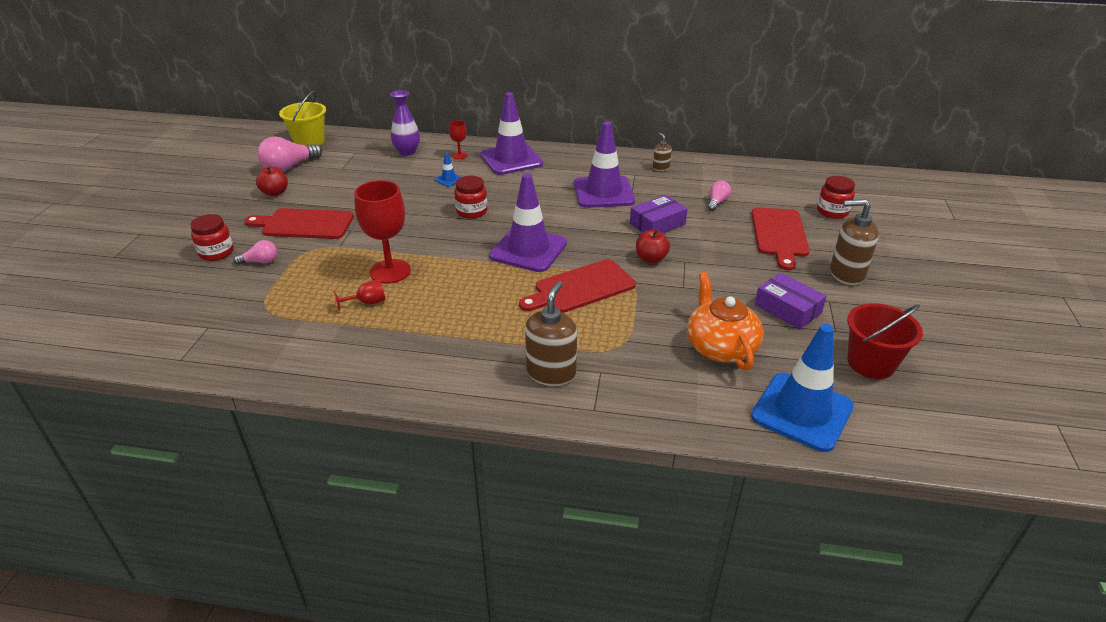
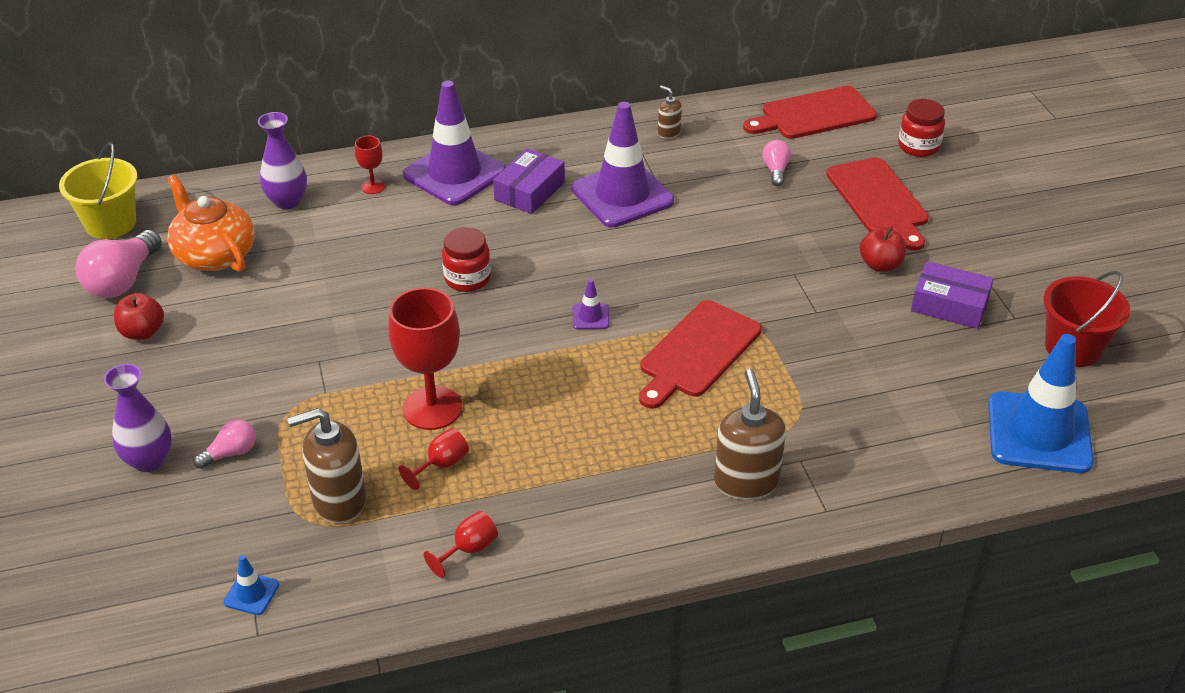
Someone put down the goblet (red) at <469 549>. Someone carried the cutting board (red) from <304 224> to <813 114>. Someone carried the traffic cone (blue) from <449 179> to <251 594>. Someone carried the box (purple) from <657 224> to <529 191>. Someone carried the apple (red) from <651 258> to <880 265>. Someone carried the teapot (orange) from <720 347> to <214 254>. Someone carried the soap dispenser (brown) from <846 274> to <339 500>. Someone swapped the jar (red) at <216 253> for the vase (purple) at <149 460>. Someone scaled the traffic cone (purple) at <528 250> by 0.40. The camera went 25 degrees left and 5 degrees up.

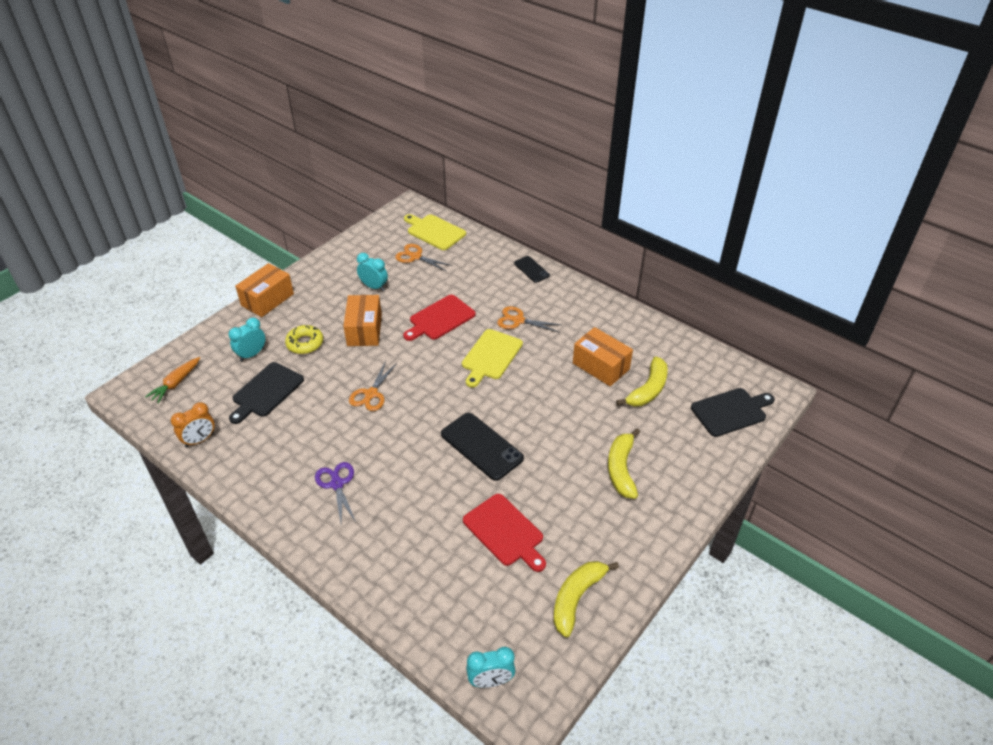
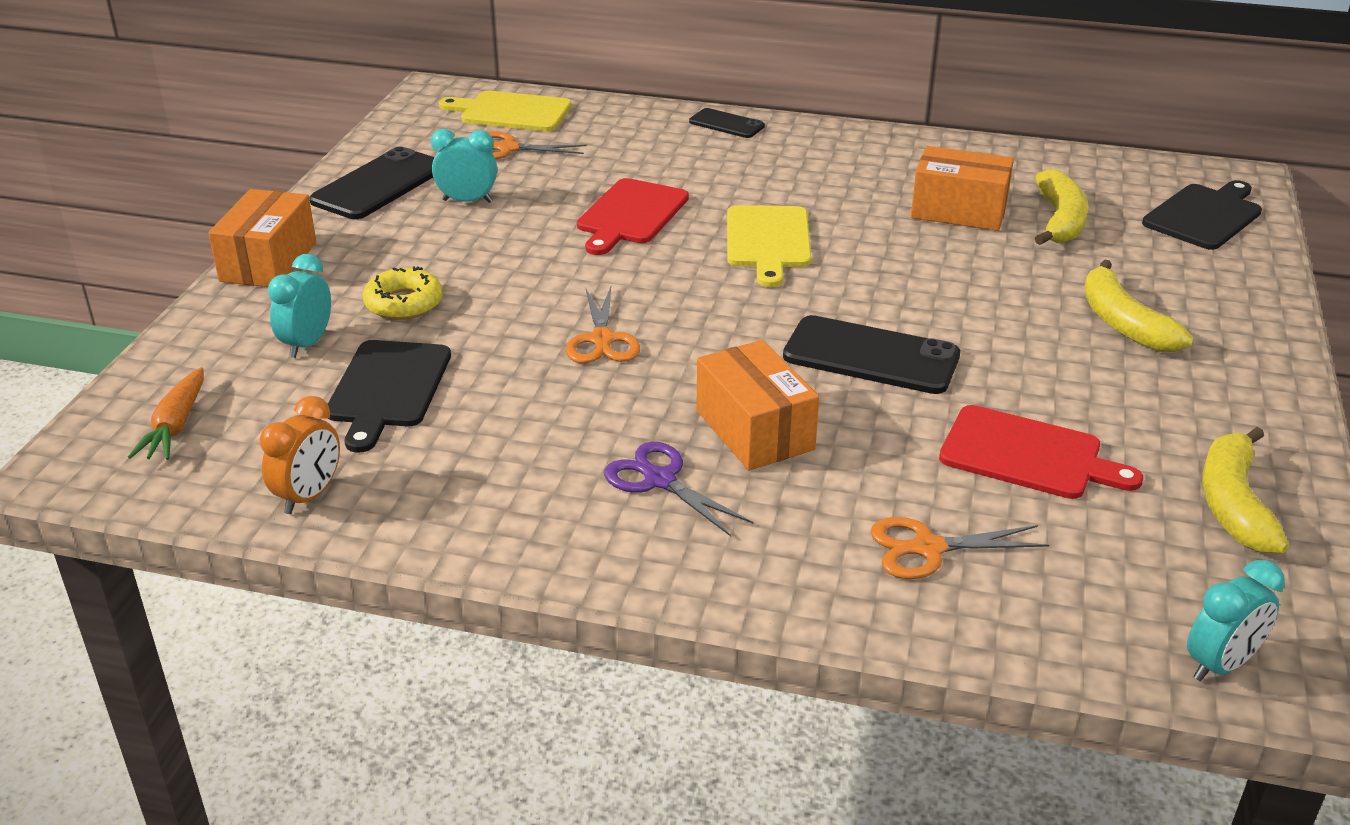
Someone put down the phone (black) at <379 184>. Someone carried the box (orange) from <364 330> to <754 430>. Someone carried the scissors (orange) from <518 320> to <928 548>. The camera went 25 degrees left and 10 degrees down.

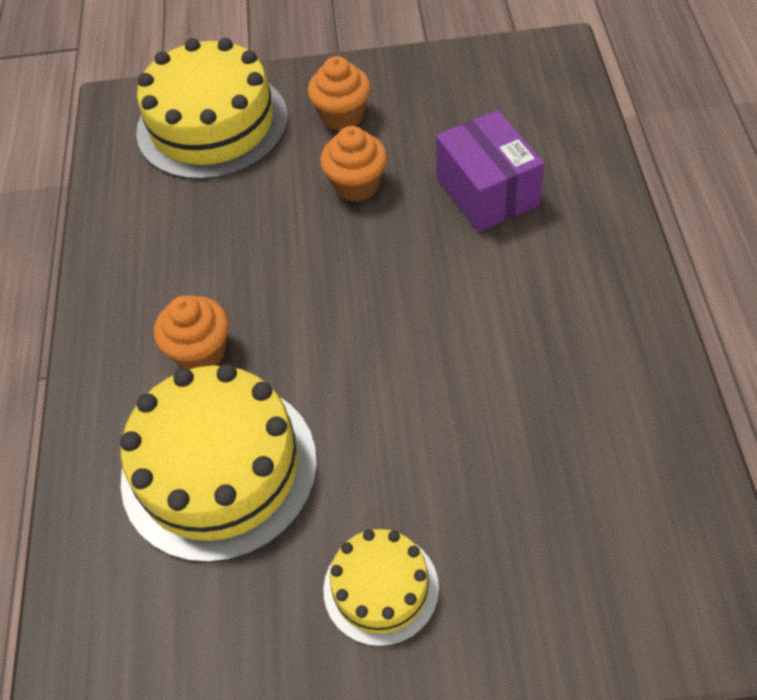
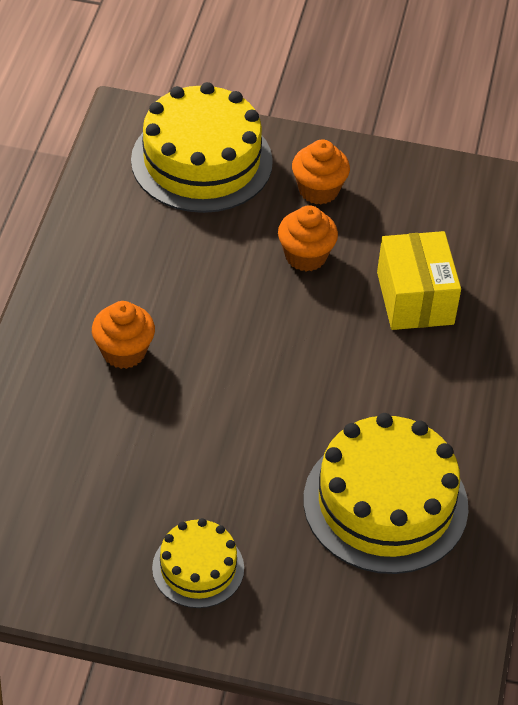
Someone carried the cake (yellow) from <219 469> to <385 503>. Someone repainted the box (purple) at <487 192>, which became the box (yellow) at <415 298>. The camera went 10 degrees right and 5 degrees down.

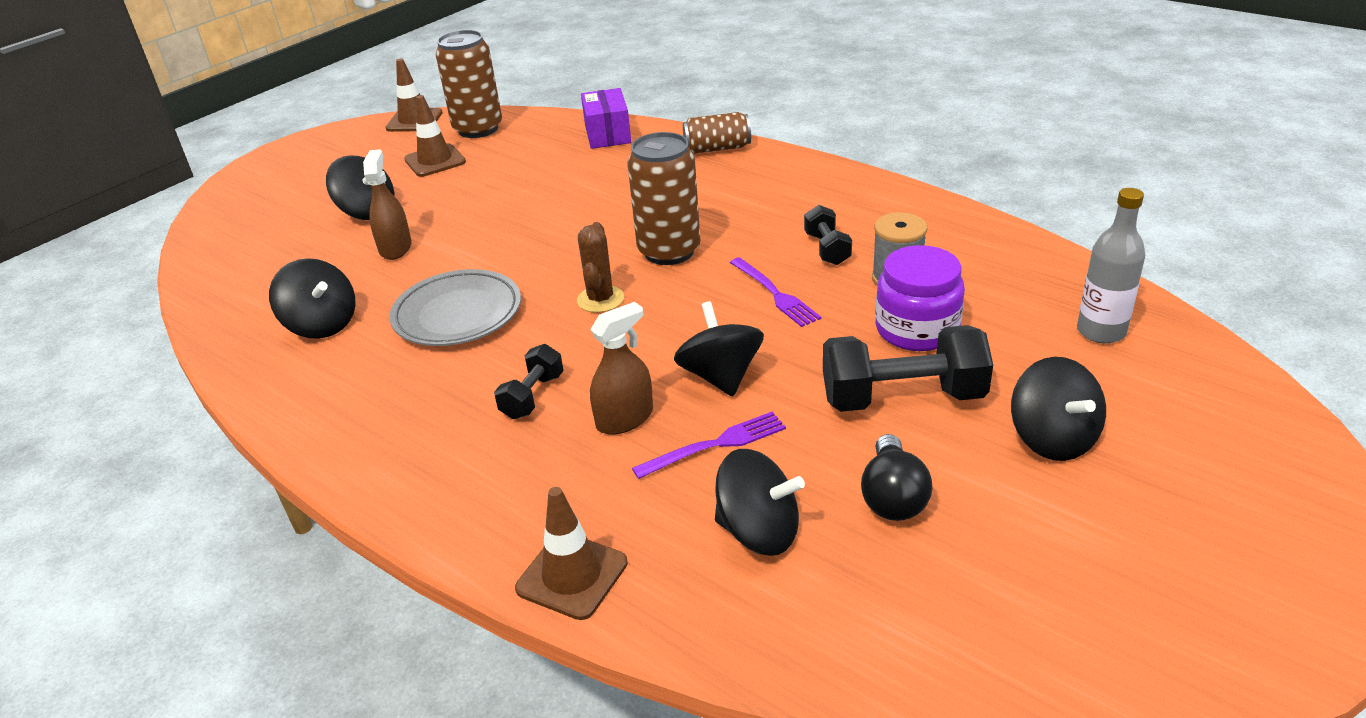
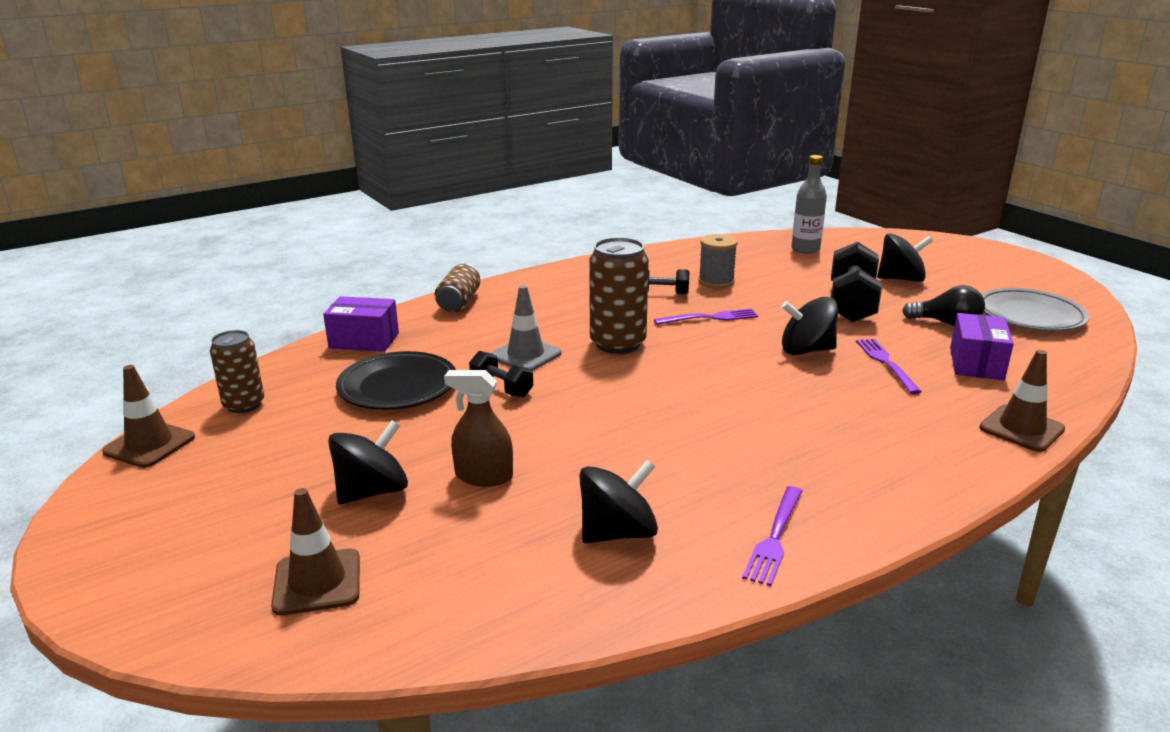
Someone took away the cactus (brown) at <600 299>. Someone took away the spray bottle (brown) at <624 418>. Someone took away the jar (purple) at <917 329>. Someone put down the plate (black) at <398 387>. Someone put down the traffic cone (grey) at <525 355>. Someone put down the fork (purple) at <774 538>. Someone carried the plate (grey) from <457 314> to <1029 316>. Someone carried the traffic cone (brown) from <435 161> to <317 582>. Someone carried the dumbbell (black) from <533 396> to <501 388>. Someone swapped the spinning top (black) at <758 531> for the box (purple) at <976 363>. Someone scaled the can (brown) at <478 129> by 0.64. The camera went 75 degrees left and 10 degrees down.

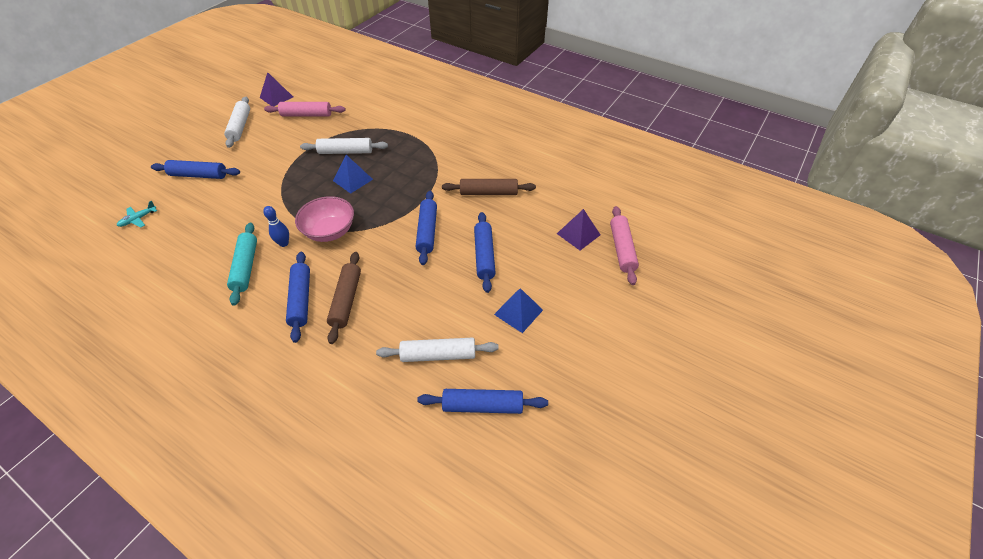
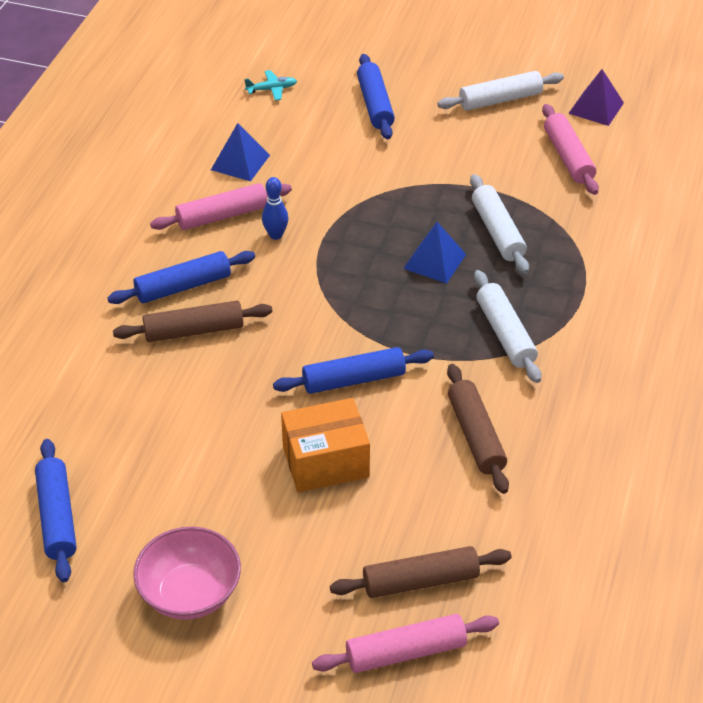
Someone carried the bowl (pink) from <330 231> to <190 593>. Someone carried the rolling pin (white) from <438 354> to <505 334>. Someone carried the pyramid (blue) from <518 312> to <240 162>. Someone swapped the rolling pin (blue) at <484 256> for the box (orange) at <325 461>. Someone swapped the pyramid (purple) at <578 234> for the rolling pin (brown) at <420 581>. Someone repainted the rolling pin (turquoise) at <246 267>, which became the rolling pin (pink) at <222 216>. Someone rotated the plane (turquoise) at <138 219> by 135 degrees clockwise. The camera went 75 degrees right and 5 degrees down.

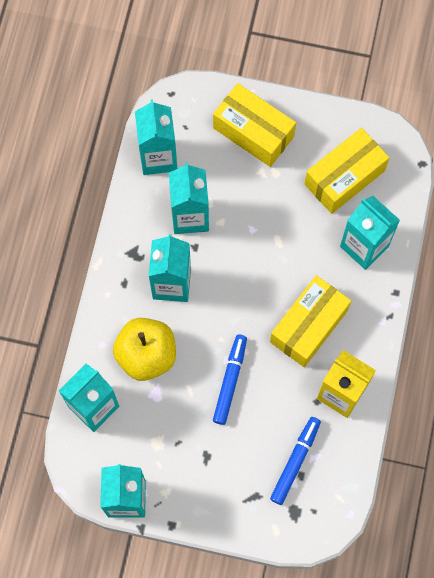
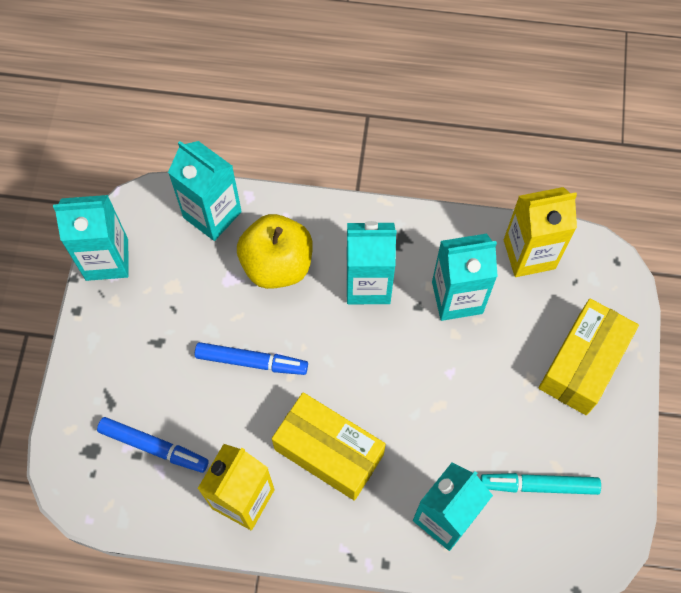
Someone swapped the box (yellow) at <344 177> for the marker (turquoise) at <538 485>. Someone repainted the carton (turquoise) at <158 157>, which became the carton (yellow) at <529 254>. The camera went 85 degrees right and 5 degrees down.

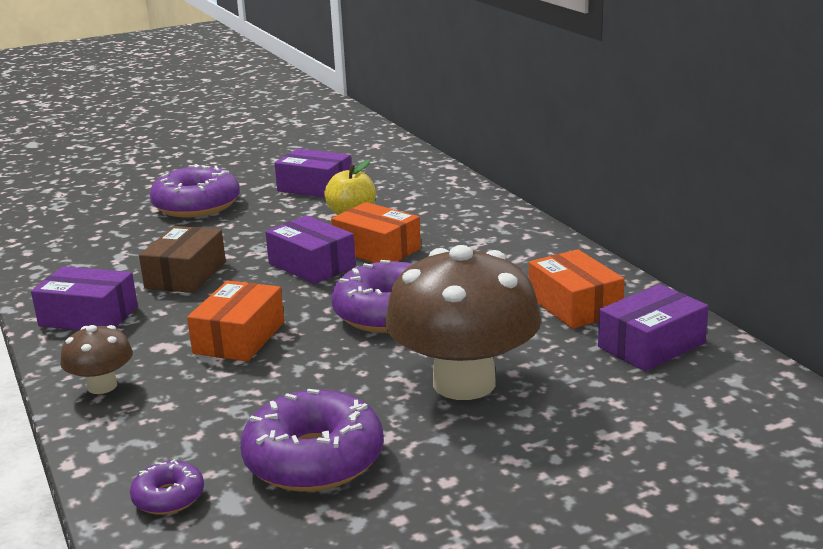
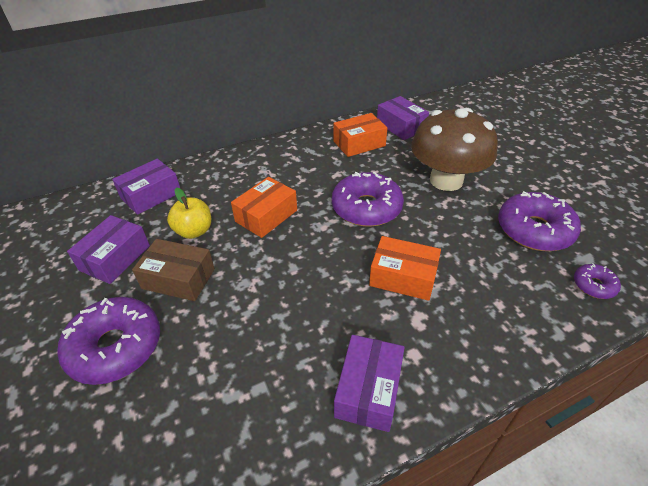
Someone took away the mushroom (brown) at <102 386>. Someone carried the box (brown) from <186 275> to <178 278>. Someone carried the box (purple) from <312 265> to <151 195>. The camera went 90 degrees left and 20 degrees up.

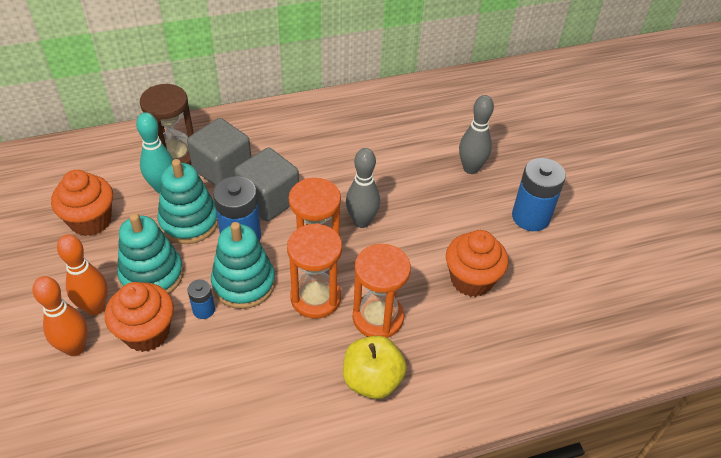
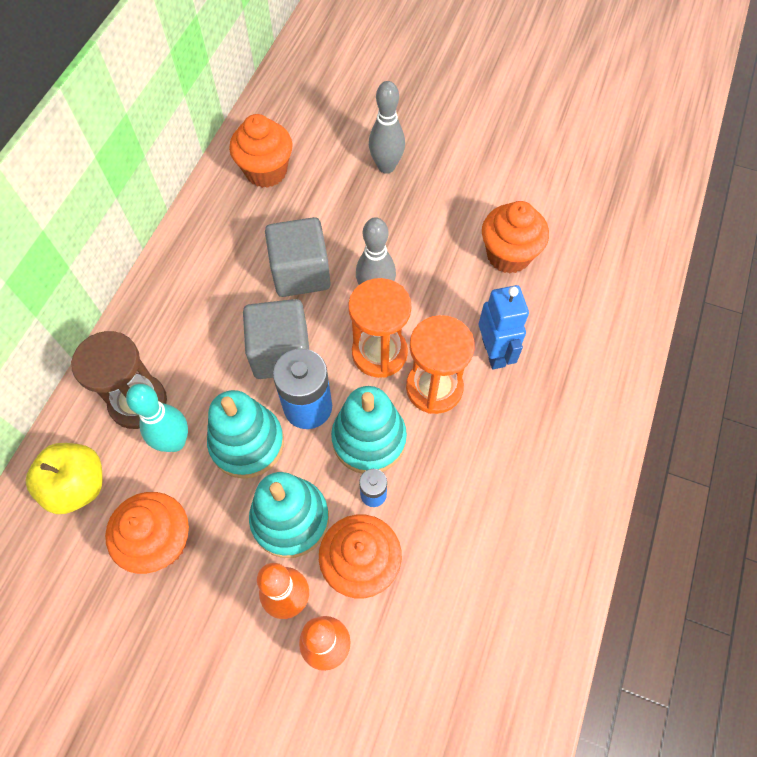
Someone took away the battery (blue) at <530 217>. Someone put down the cupcake (orange) at <266 171>. Someone carried the cube (grey) from <222 169> to <301 273>. Someone carried the apple (yellow) from <372 380> to <78 486>. Someone swapped the hourglass (orange) at <378 317> for the robot (blue) at <494 352>. The camera went 50 degrees left and 15 degrees up.

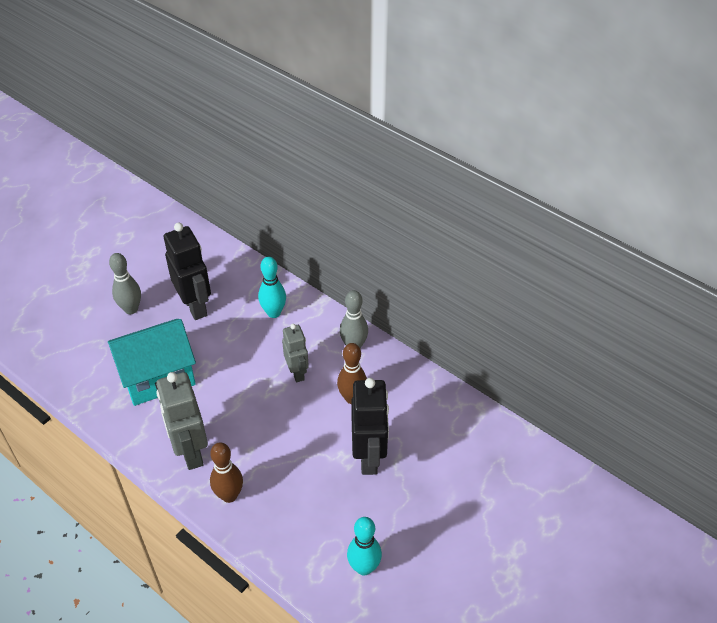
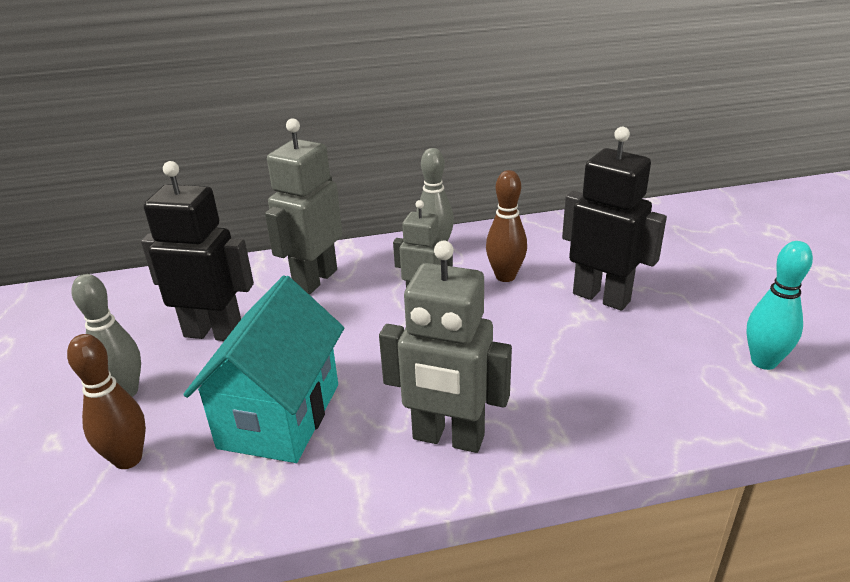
Someone carried the bowling pin (brown) from <229 495> to <128 459>. Someone swapped the bowling pin (turquoise) at <274 313> for the robot (grey) at <315 280>. The camera went 50 degrees left and 15 degrees down.

